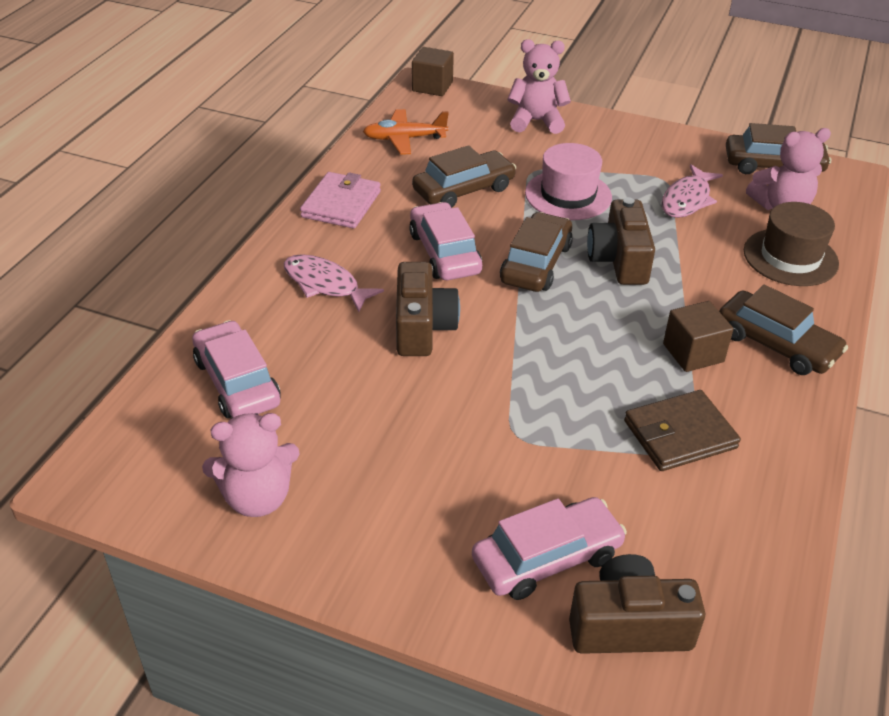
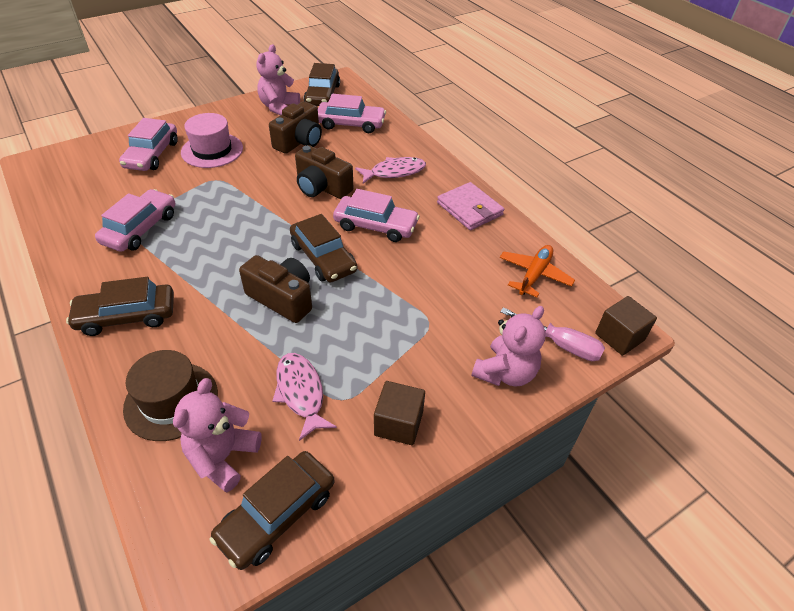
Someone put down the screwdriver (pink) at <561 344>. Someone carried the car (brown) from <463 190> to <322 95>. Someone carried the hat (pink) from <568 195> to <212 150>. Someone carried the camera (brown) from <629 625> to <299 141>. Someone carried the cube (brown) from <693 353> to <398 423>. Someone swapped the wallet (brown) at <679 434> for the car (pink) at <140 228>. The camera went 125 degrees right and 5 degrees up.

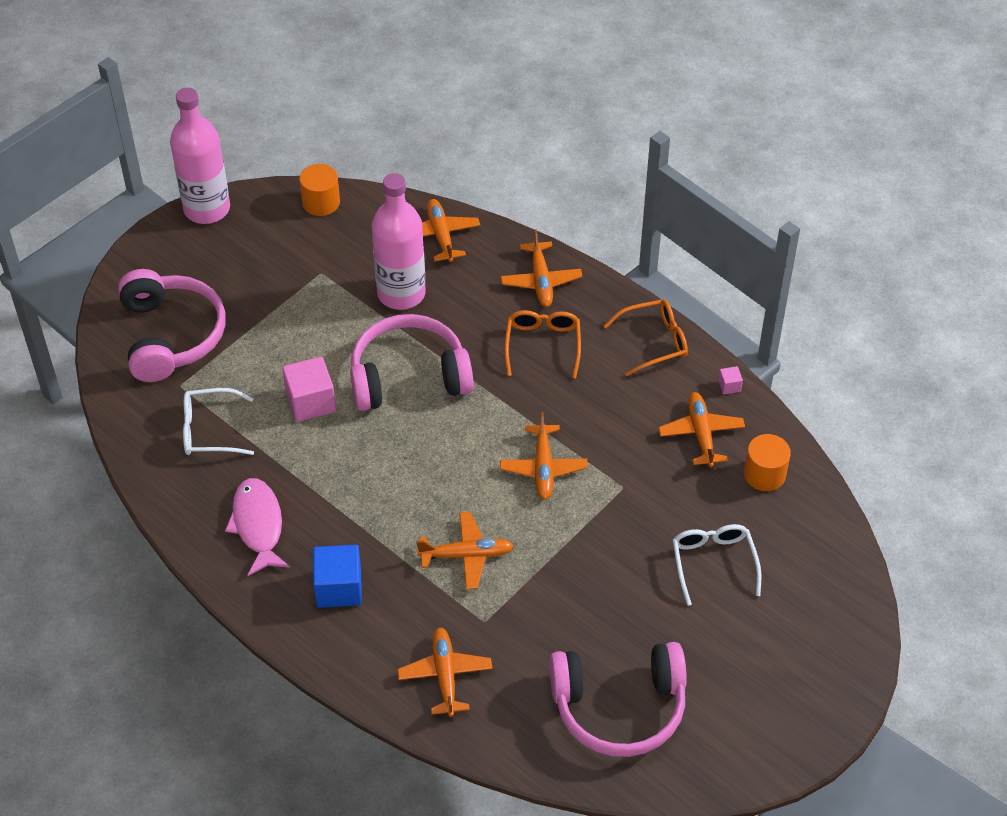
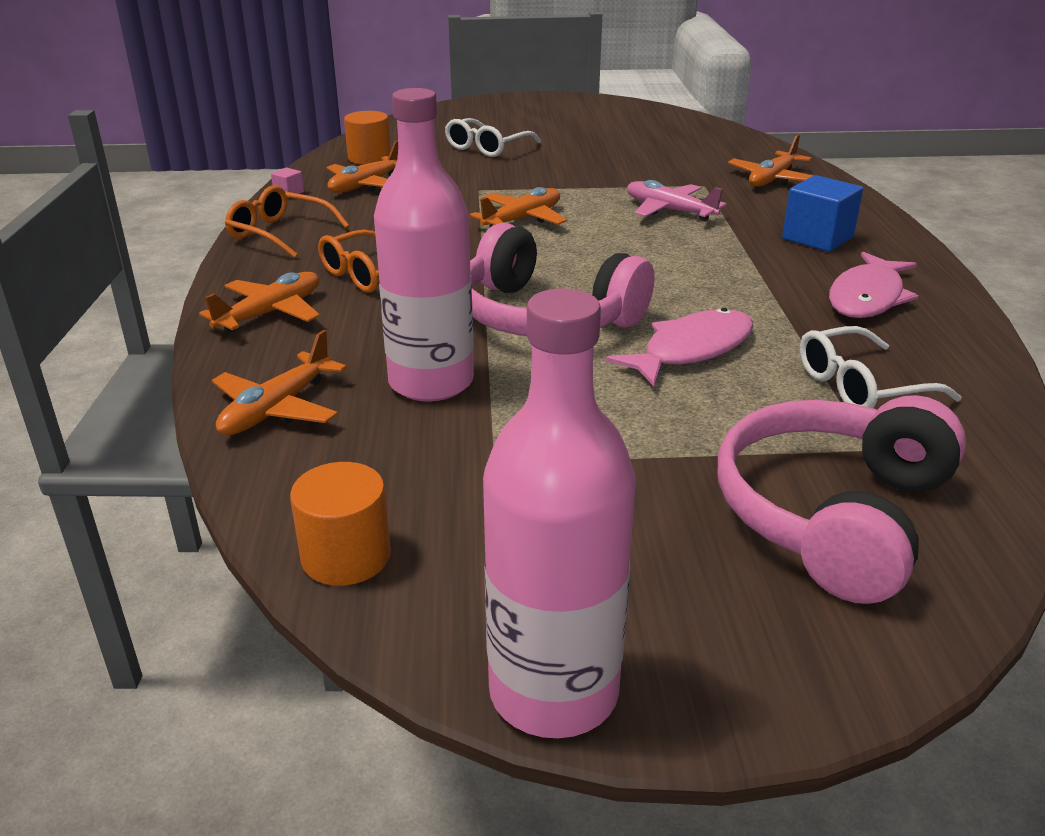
Someone took away the headphones (pink) at <619 707>. Someone swapped the cube (pink) at <310 401> for the fish (pink) at <691 350>. Someone repainted the plane (orange) at <467 555>, which became the plane (pink) at <669 211>. Someone rotated the glasses (white) at <210 430> by 120 degrees clockwise. The camera went 135 degrees left and 20 degrees down.

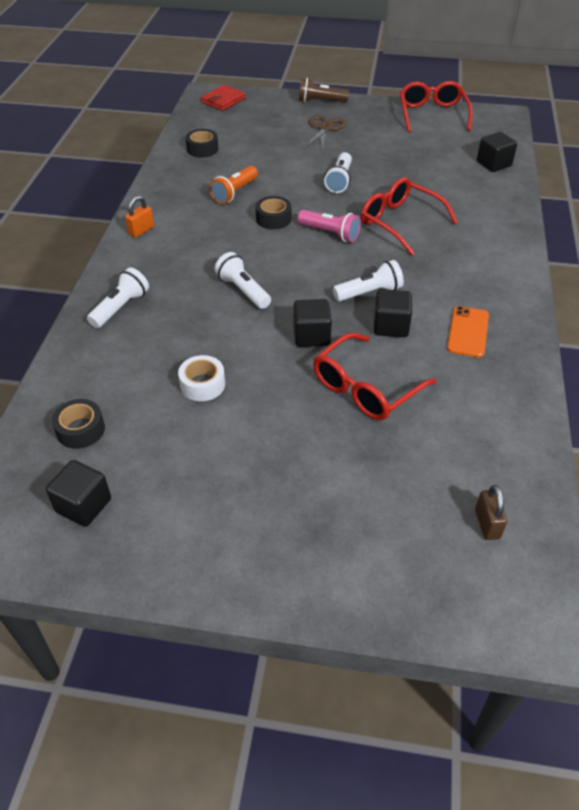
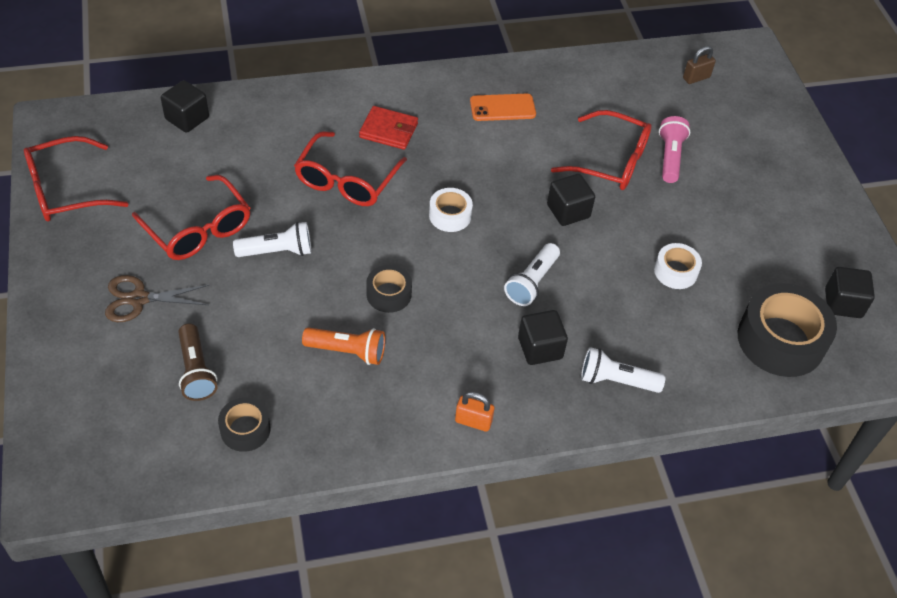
Someone took away the flashlight (white) at <369 292>. Someone put down the glasses (red) at <199 229>. Someone put down the tape (white) at <450 215>. Someone carried the wallet (red) from <223 100> to <388 130>. Someone carried the flashlight (pink) from <330 233> to <670 157>. Someone carried the flashlight (brown) from <320 101> to <196 371>. Someone carried the cube (black) from <390 326> to <540 348>. Someone scaled the tape (black) at <80 430> by 1.92. The camera went 115 degrees left and 5 degrees up.

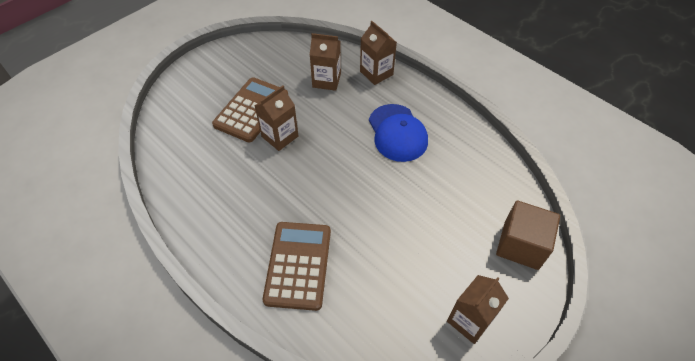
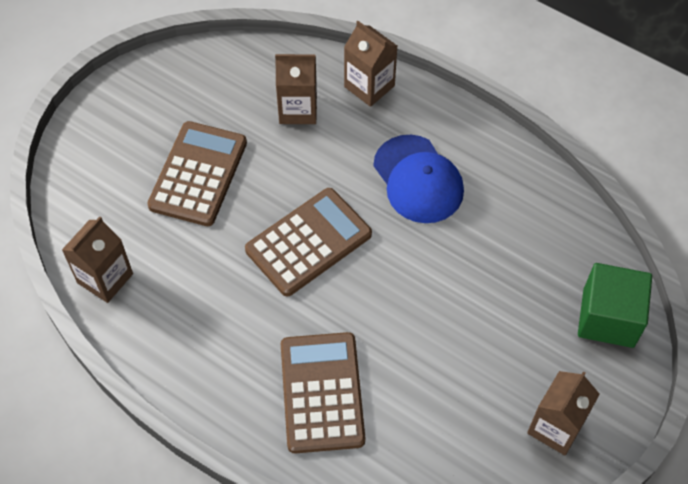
Someone put down the calculator (brown) at <308 242>. Someone carried the carton (brown) from <280 136> to <105 278>. Someone repainted the cube (brown) at <521 245>, which became the cube (green) at <608 318>. The camera went 10 degrees left and 5 degrees up.

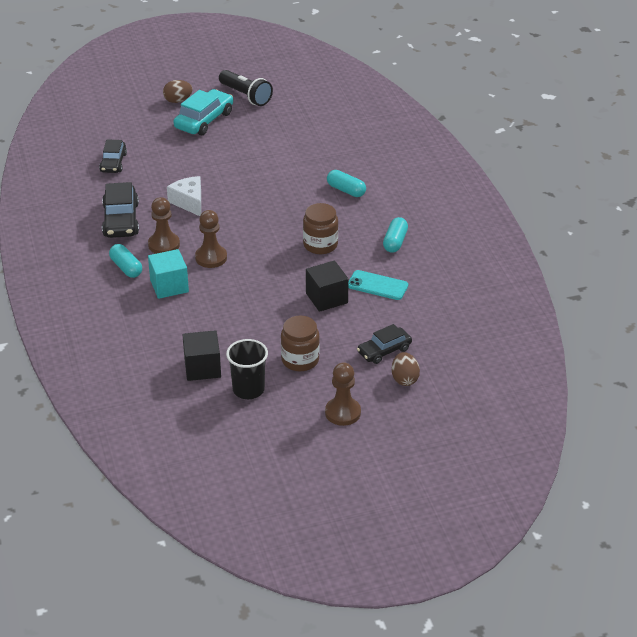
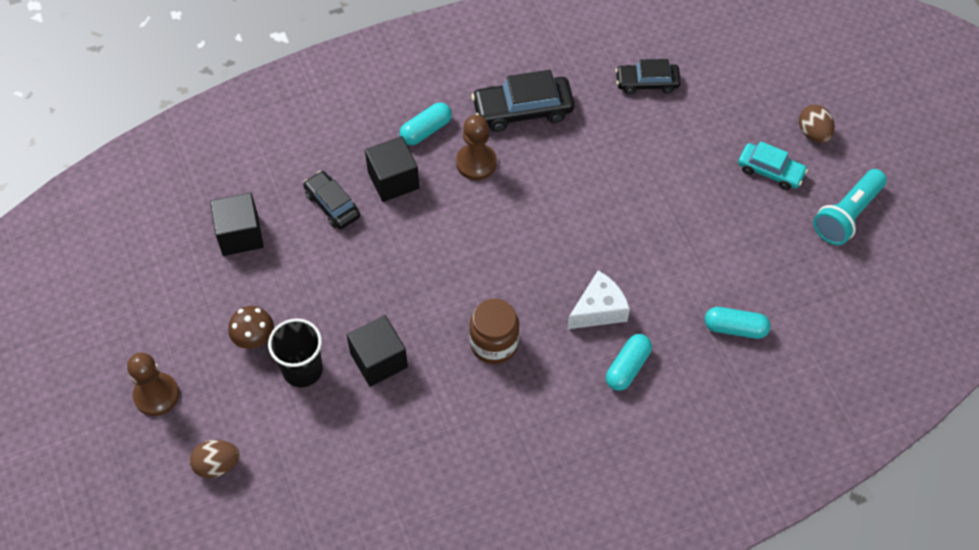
Someone took away the pawn (brown) at <211 258>. Someone took away the phone (turquoise) at <377 285>. Someone carried the cheese (white) from <189 202> to <598 309>. Someone carried the cup (black) from <248 390> to <302 370>. Someone carried the car (black) from <384 351> to <332 205>. Someone carried the capsule (turquoise) from <395 242> to <735 328>. Someone swapped the jar (brown) at <300 360> for the mushroom (brown) at <254 339>. Someone repainted the cube (turquoise) at <169 286>, which became the cube (black) at <393 180>. Someone repainted the flashlight (black) at <246 96>, which became the flashlight (turquoise) at <847 215>. Someone scaled the car (turquoise) at <204 120> by 0.65. The camera went 85 degrees right and 20 degrees up.

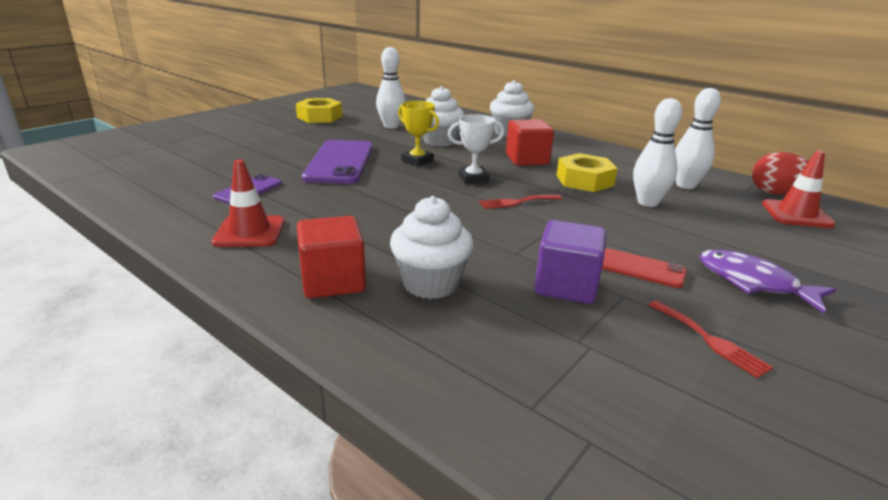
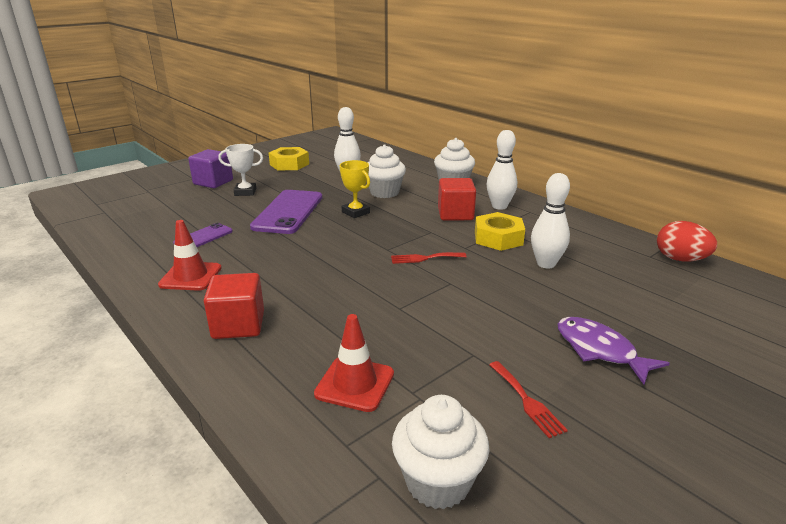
Someone took away the phone (red) at <640 268>. Someone carried the cupcake (white) from <430 283> to <438 482>. Someone carried the trophy (white) from <473 179> to <245 192>. Someone carried the cube (purple) from <566 286> to <213 182>. Someone carried the bowling pin (white) from <685 185> to <499 206>. Someone carried the traffic cone (red) from <796 214> to <355 384>. The camera went 10 degrees right and 0 degrees up.

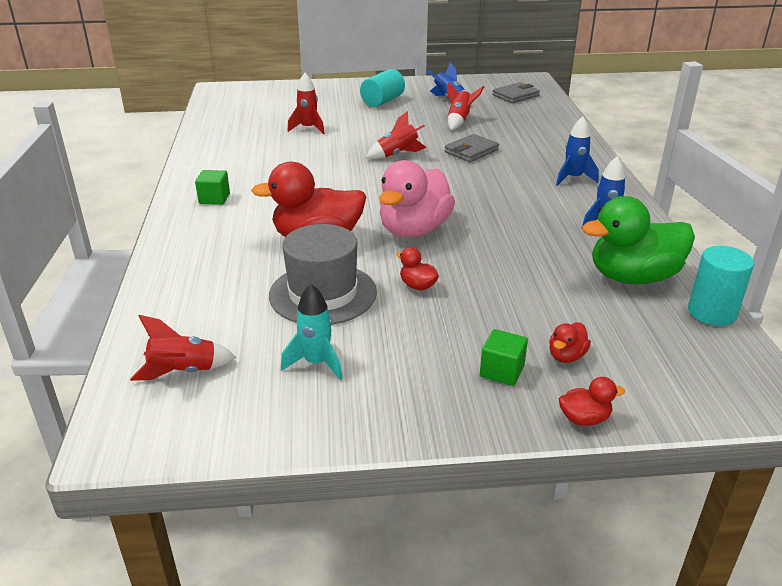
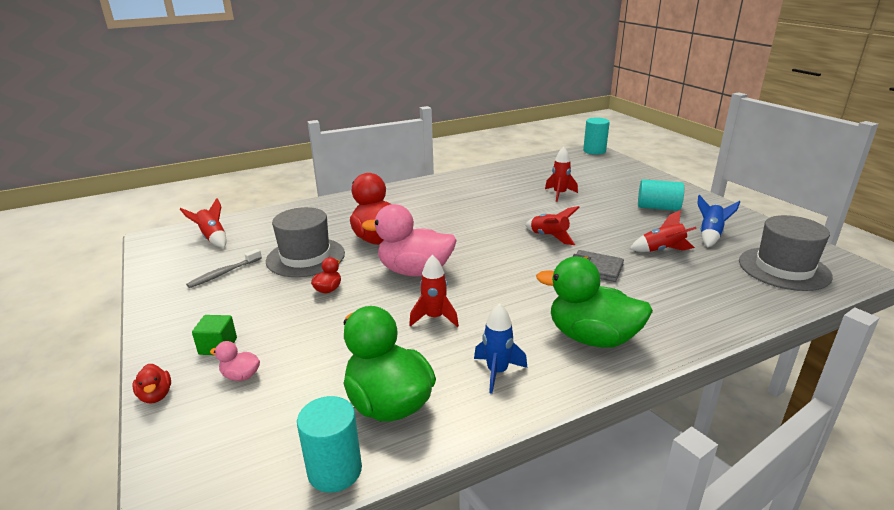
Someone took away the cube (green) at <214 198>. Someone put down the rocket (red) at <434 318>. Someone put down the cylinder (turquoise) at <594 151>. Someone swapped the rocket (turquoise) at <316 363> for the toothbrush (grey) at <223 273>. Someone swapped the wallet (grey) at <515 95> for the hat (grey) at <784 268>. Someone swapped the rocket (blue) at <573 178> for the duck (green) at <592 338>. Someone repainted the duck (red) at <566 356>, which became the duck (pink) at <241 376>. The camera went 70 degrees right and 5 degrees down.

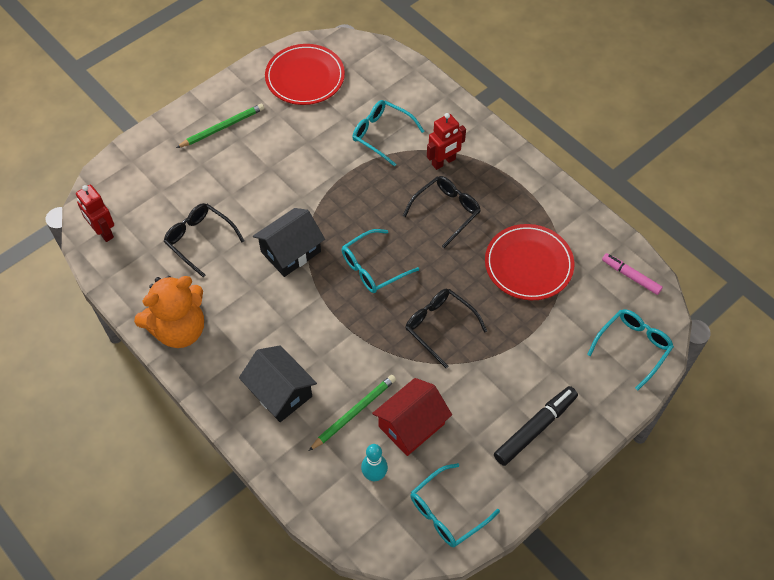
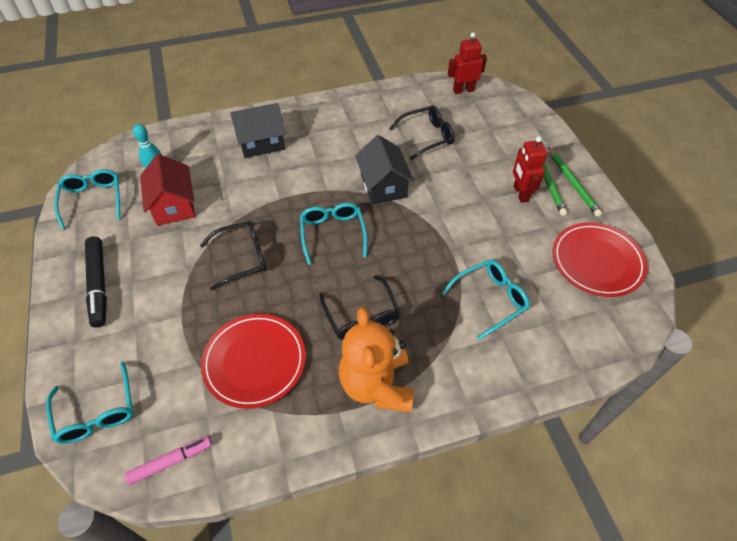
Someone carried the teddy bear (orange) from <179 329> to <377 385>. Someone carried the pencil (green) from <354 412> to <573 183>. Someone carried the robot (red) from <443 162> to <520 193>. The camera went 115 degrees right and 5 degrees down.

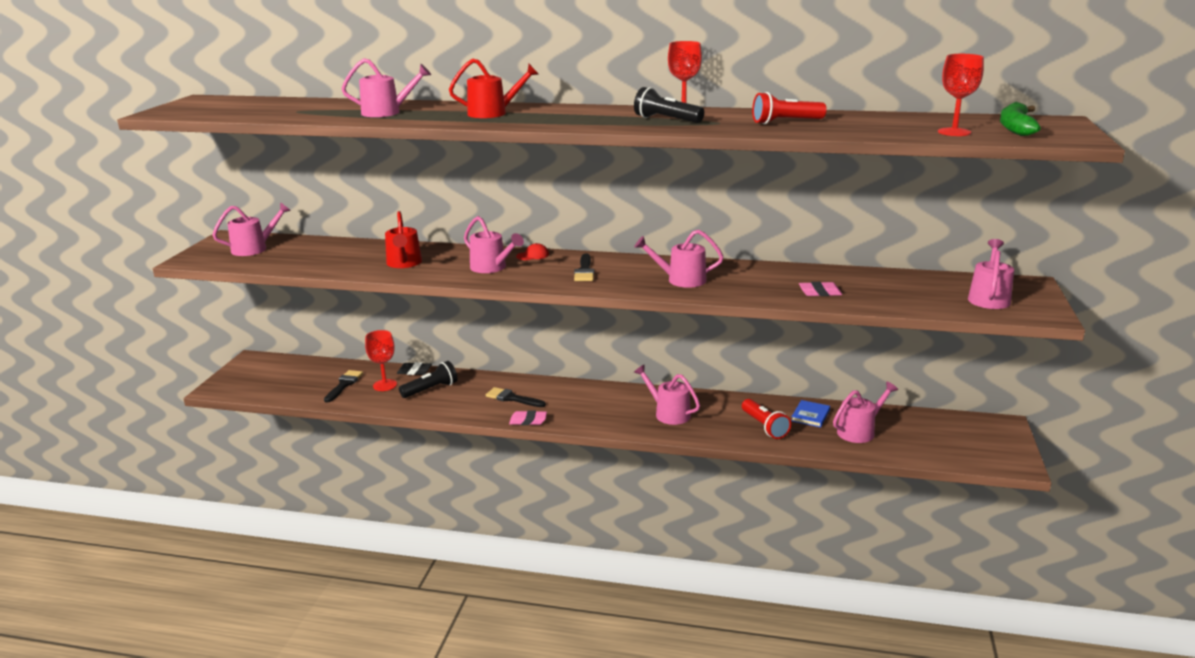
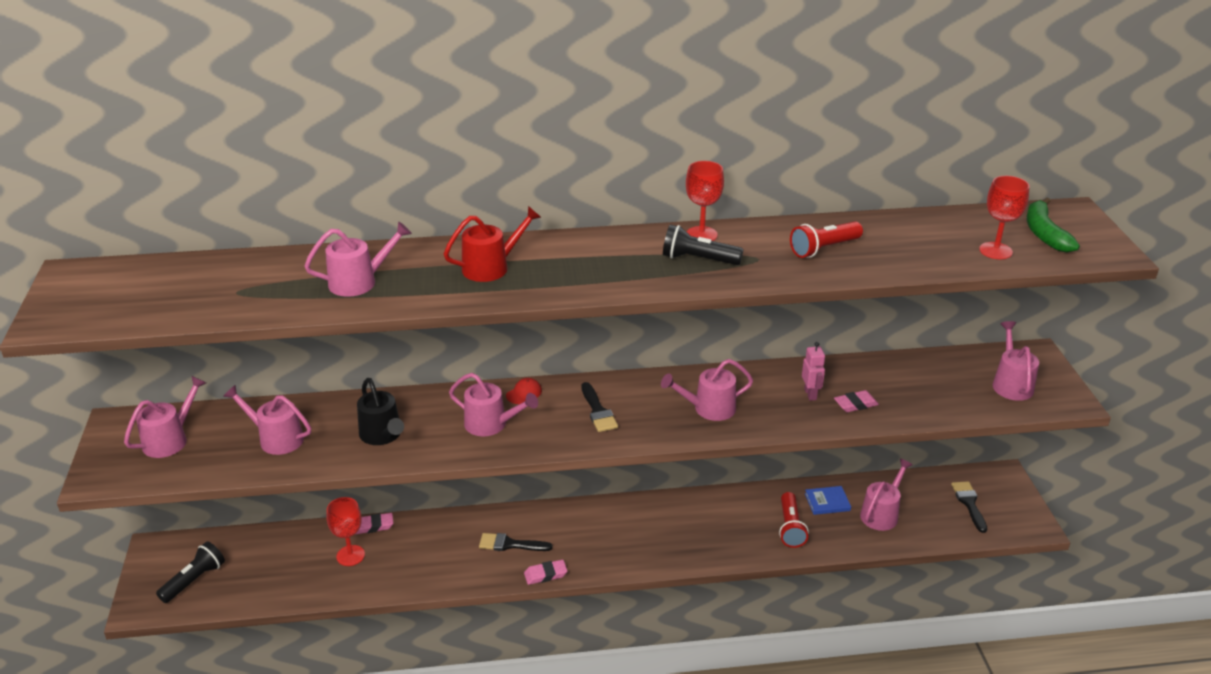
Someone put down the robot (pink) at <810 394>. Someone carried the brush (black) from <344 385> to <969 503>. Someone carried the flashlight (black) from <431 389> to <194 580>. Someone carried the watering can (pink) from <668 413> to <276 438>. Someone repainted the watering can (red) at <404 263>, which became the watering can (black) at <382 435>. Someone repainted the eraser (black) at <414 371>, which became the eraser (pink) at <373 526>. Someone rotated the flashlight (red) at <764 426> by 45 degrees clockwise. Someone rotated the book (blue) at <810 415> by 75 degrees clockwise. The camera went 20 degrees left and 10 degrees up.

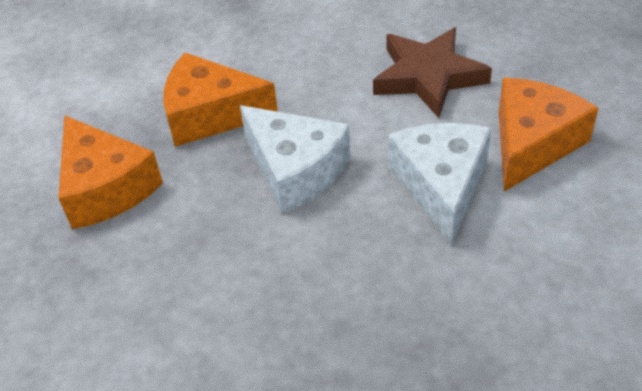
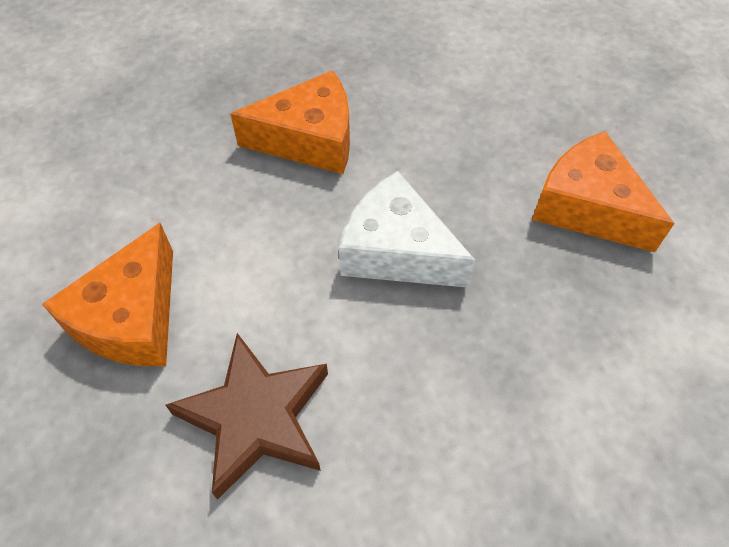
Someone took away the cheese (white) at <441 185>. Someone carried the cheese (orange) from <210 114> to <309 140>. The camera went 165 degrees right and 10 degrees up.

